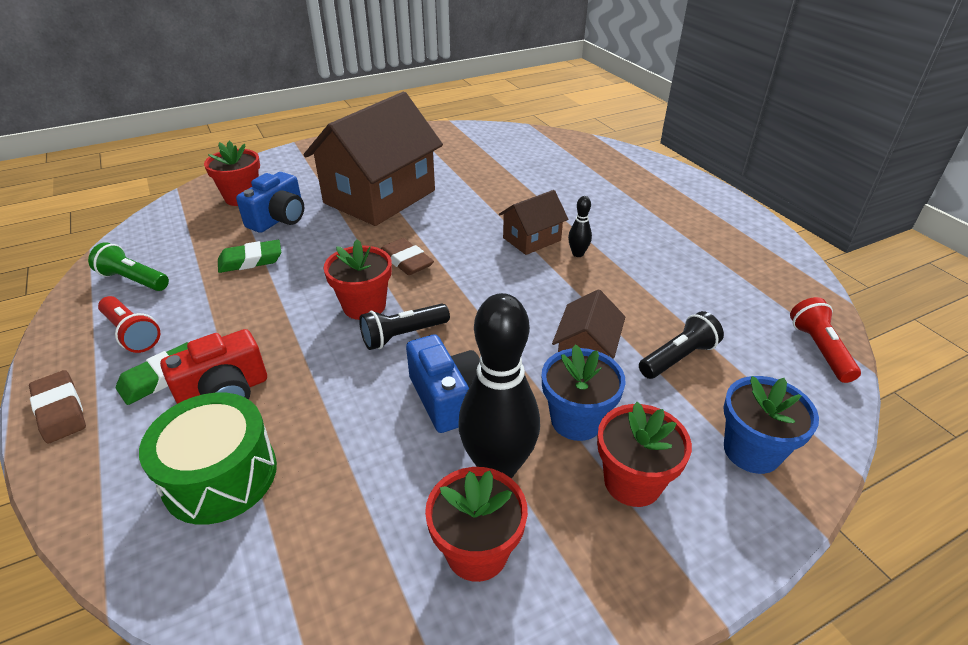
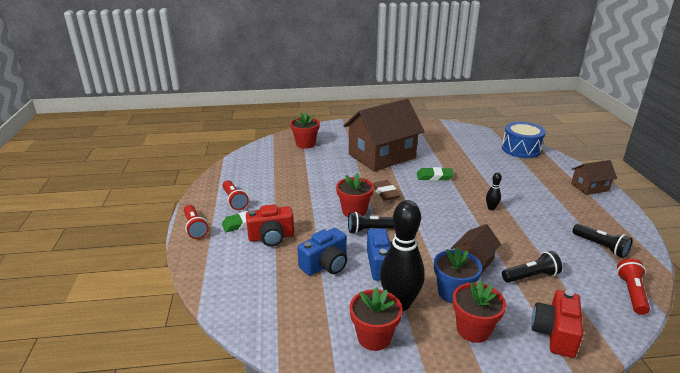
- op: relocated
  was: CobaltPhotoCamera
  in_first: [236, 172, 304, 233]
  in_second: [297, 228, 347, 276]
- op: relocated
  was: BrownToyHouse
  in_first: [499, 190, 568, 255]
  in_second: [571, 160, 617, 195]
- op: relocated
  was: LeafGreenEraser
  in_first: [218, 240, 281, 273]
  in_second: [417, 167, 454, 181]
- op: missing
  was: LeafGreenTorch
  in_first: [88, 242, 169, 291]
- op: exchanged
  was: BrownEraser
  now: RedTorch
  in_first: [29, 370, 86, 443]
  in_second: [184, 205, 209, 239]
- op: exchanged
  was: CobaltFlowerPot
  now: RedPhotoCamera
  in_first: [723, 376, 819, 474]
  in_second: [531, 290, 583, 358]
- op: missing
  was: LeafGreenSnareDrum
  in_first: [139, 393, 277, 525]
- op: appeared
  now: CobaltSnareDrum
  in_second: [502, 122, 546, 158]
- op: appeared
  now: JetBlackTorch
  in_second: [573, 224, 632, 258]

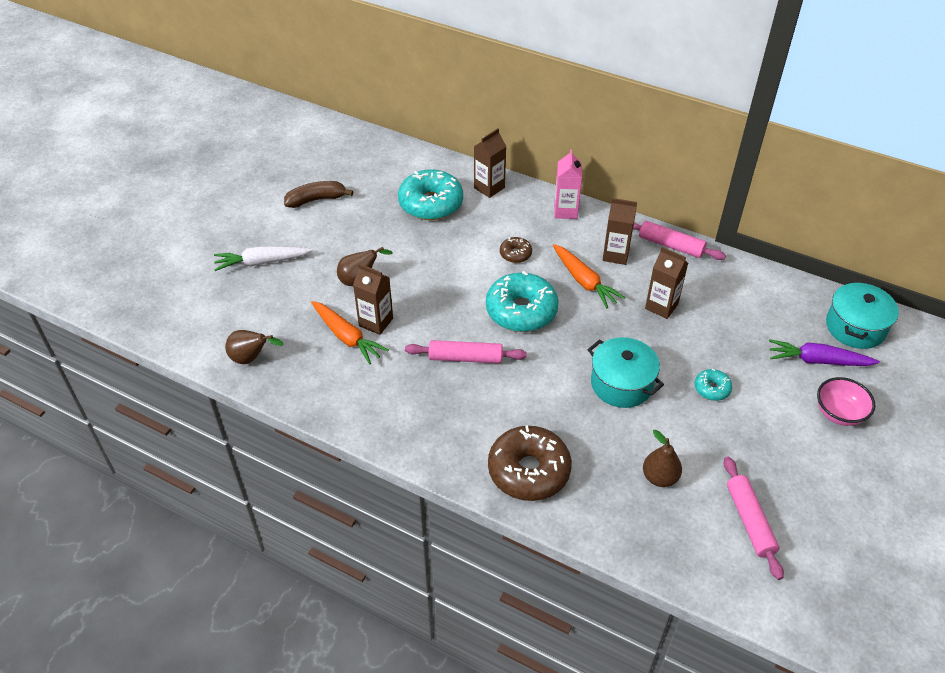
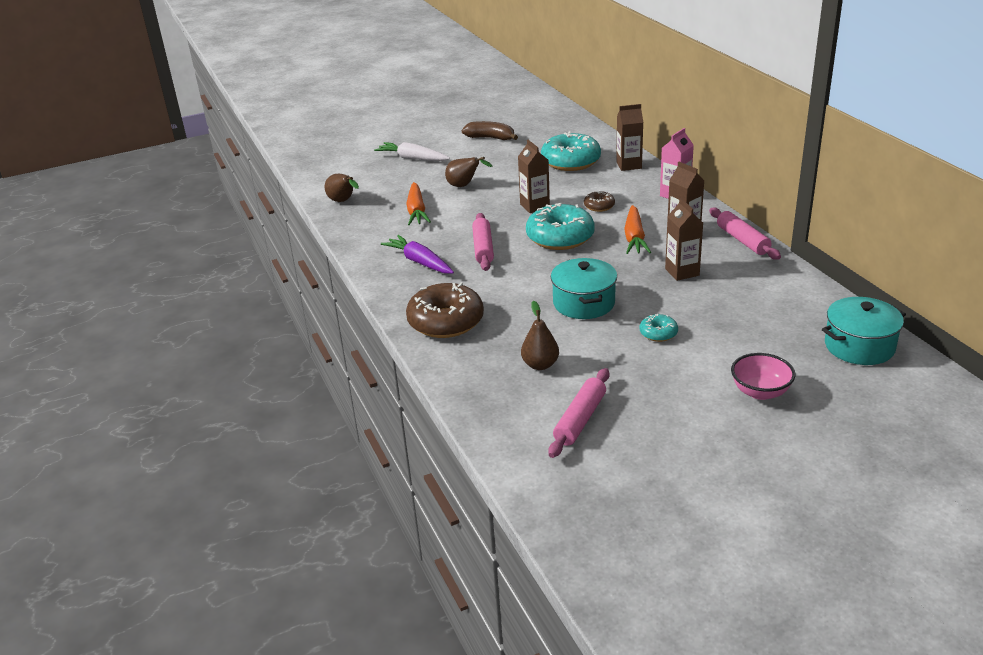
- op: relocated
  was: BrownMilkCarton
  in_first: [353, 264, 393, 335]
  in_second: [518, 140, 550, 213]
- op: relocated
  was: VioletToyCarrot
  in_first: [769, 339, 880, 366]
  in_second: [381, 235, 454, 274]
- op: spun
  was: RosyDoughRoller
  in_first: [405, 340, 527, 363]
  in_second: [472, 213, 494, 271]
  clockwise: 45

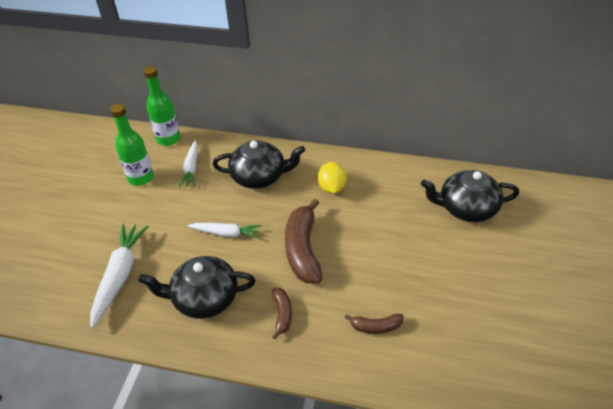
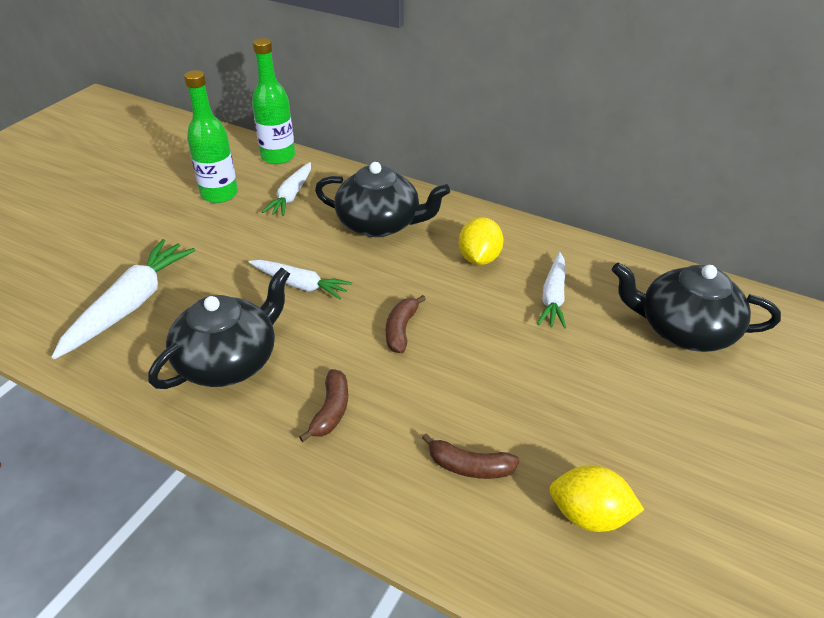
- op: size
  was: BrownBananaFruit
  in_first: [285, 199, 322, 283]
  in_second: [386, 295, 426, 353]
  ratio: 0.51
- op: spun
  was: JetBlackTeapot
  in_first: [138, 256, 256, 319]
  in_second: [148, 268, 290, 389]
  clockwise: 120
- op: appeared
  now: SnowWhiteToyCarrot
  in_second: [537, 252, 566, 329]
- op: appeared
  now: YellowCitrusFruit
  in_second: [550, 465, 644, 532]

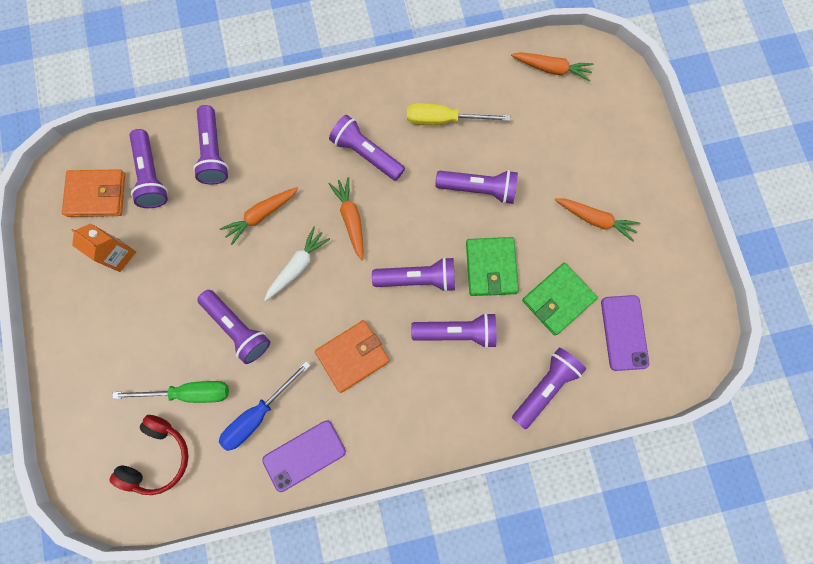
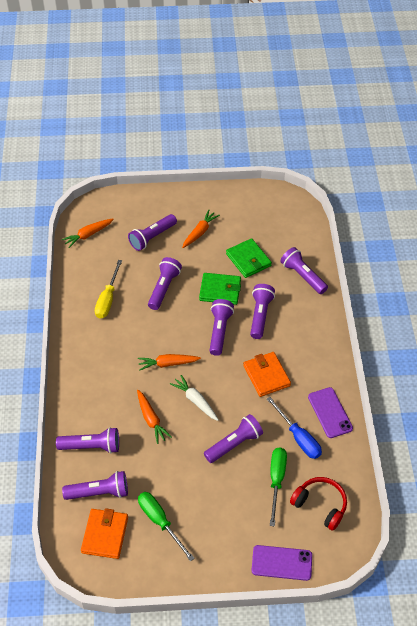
- op: spun
  was: BrightOrangeToyCarrot
  in_first: [511, 52, 594, 82]
  in_second: [62, 218, 114, 248]
  clockwise: -150
- op: relocated
  was: VioletTorch
  in_first: [329, 115, 405, 181]
  in_second: [128, 214, 177, 251]
- op: exchanged
  was: BrightOrangeMilkCarton
  now: LeafGreenScrewdriver
  in_first: [71, 223, 136, 272]
  in_second: [138, 492, 195, 561]
- op: relocated
  was: VioletPhone
  in_first: [601, 295, 649, 371]
  in_second: [252, 545, 312, 581]

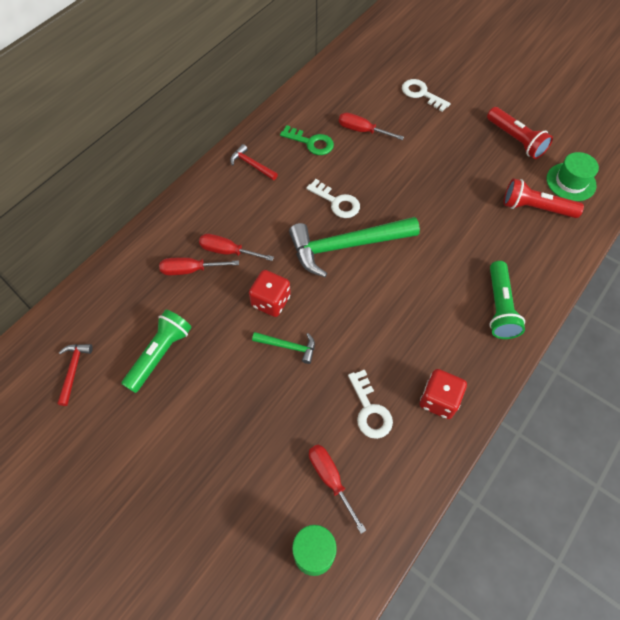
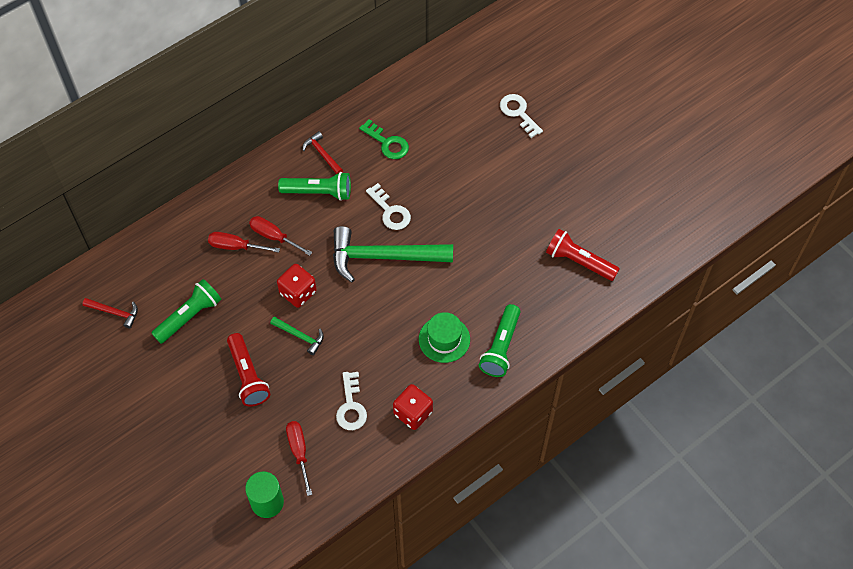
- op: relocated
  was: RedTorch
  in_first: [487, 107, 553, 159]
  in_second: [227, 333, 270, 406]
- op: missing
  was: RedScrewdriver
  in_first: [339, 113, 404, 140]
- op: relocated
  was: LeafGreenHat
  in_first: [546, 152, 599, 201]
  in_second: [419, 312, 470, 363]
- op: spun
  was: RedCarpenter'sHammer
  in_first: [57, 344, 93, 406]
  in_second: [83, 298, 138, 329]
  clockwise: 90
- op: appeared
  now: LeafGreenTorch
  in_second: [278, 172, 351, 201]

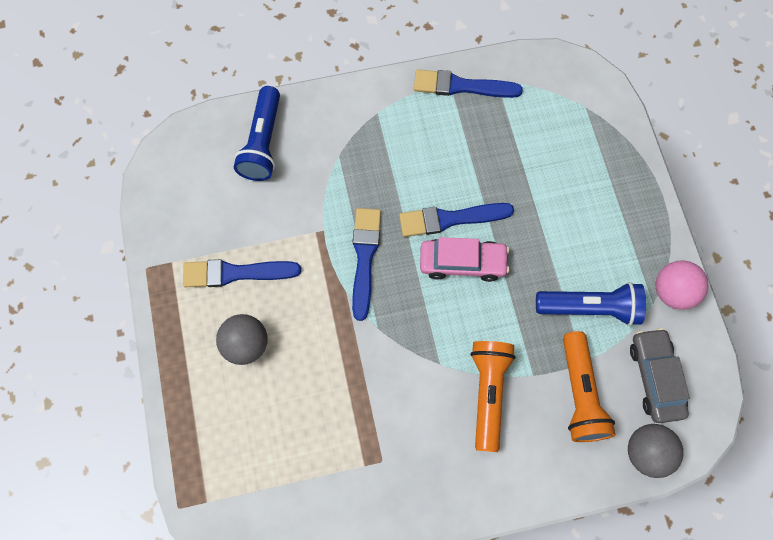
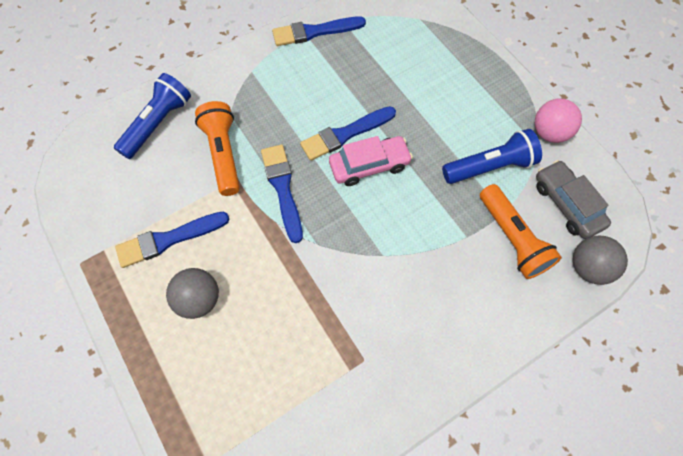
- op: spun
  was: CobaltTorch
  in_first: [234, 86, 280, 181]
  in_second: [114, 73, 191, 159]
  clockwise: -135
- op: relocated
  was: BrightOrangeTorch
  in_first: [470, 341, 516, 452]
  in_second: [195, 101, 240, 196]

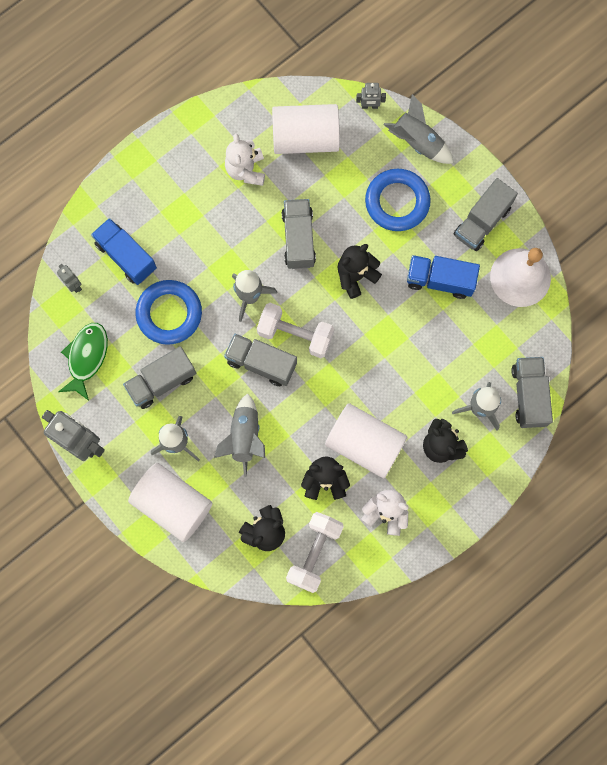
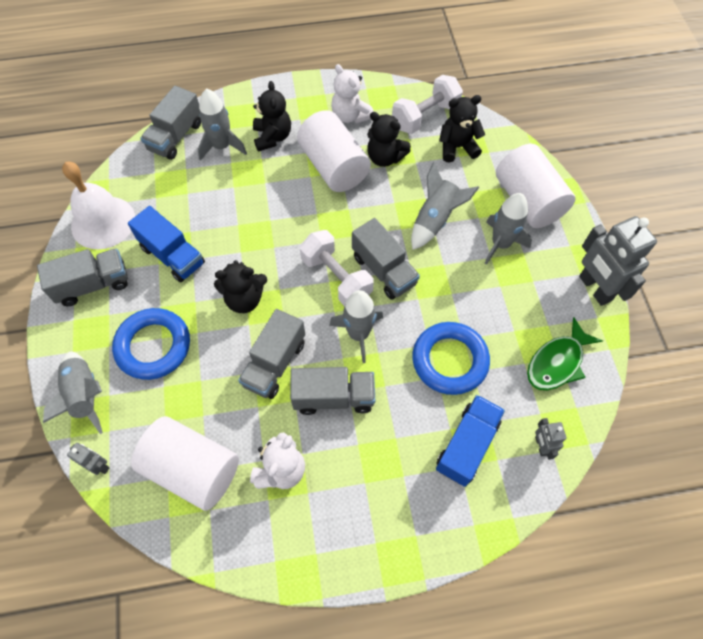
- op: spun
  was: CobaltToyTruck
  in_first: [91, 218, 157, 285]
  in_second: [436, 395, 505, 487]
  clockwise: -135
- op: relocated
  was: AshGreyToyTruck
  in_first: [123, 346, 196, 409]
  in_second: [290, 367, 375, 415]

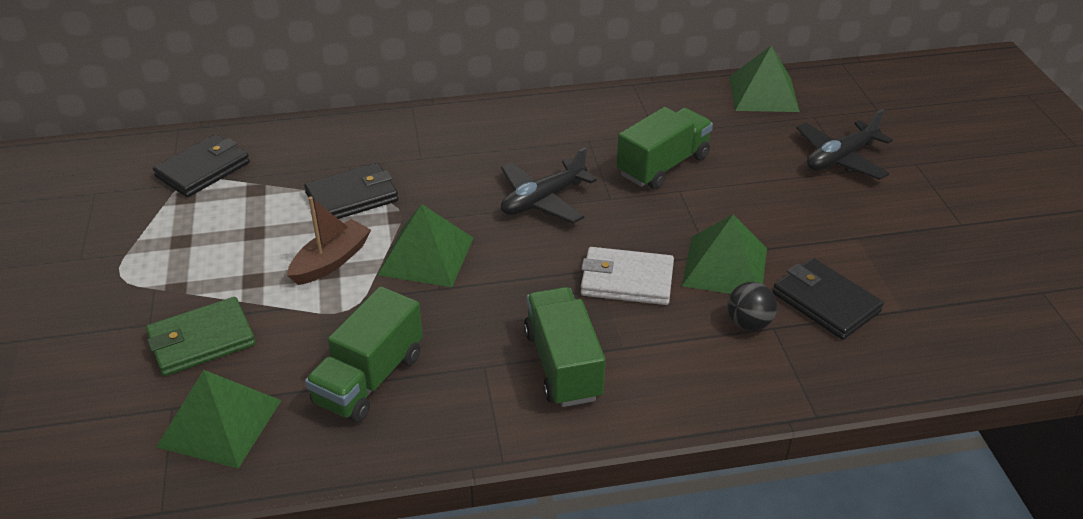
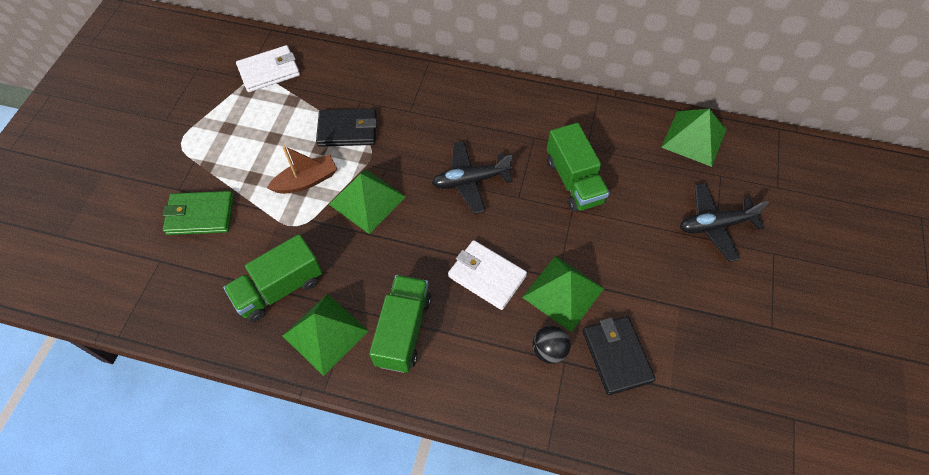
- op: spun
  was: LeafGreenToyTruck
  in_first: [617, 107, 713, 189]
  in_second: [547, 123, 610, 212]
  clockwise: 90
- op: colour
  was: JetBlackBillfold
  now: SnowWhiteBillfold
  in_first: [153, 134, 250, 197]
  in_second: [236, 45, 300, 92]
- op: relocated
  was: LeafGreenPyramid
  in_first: [156, 370, 282, 468]
  in_second: [282, 294, 369, 376]

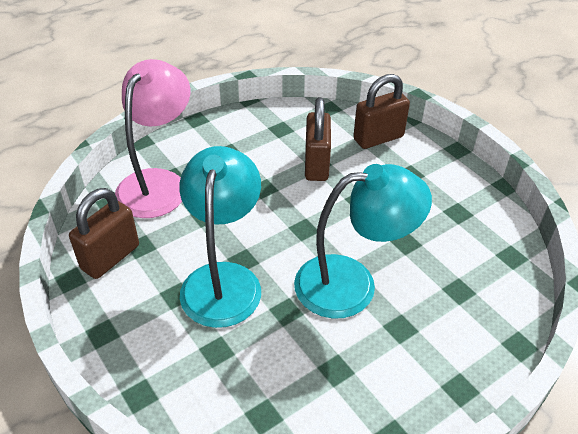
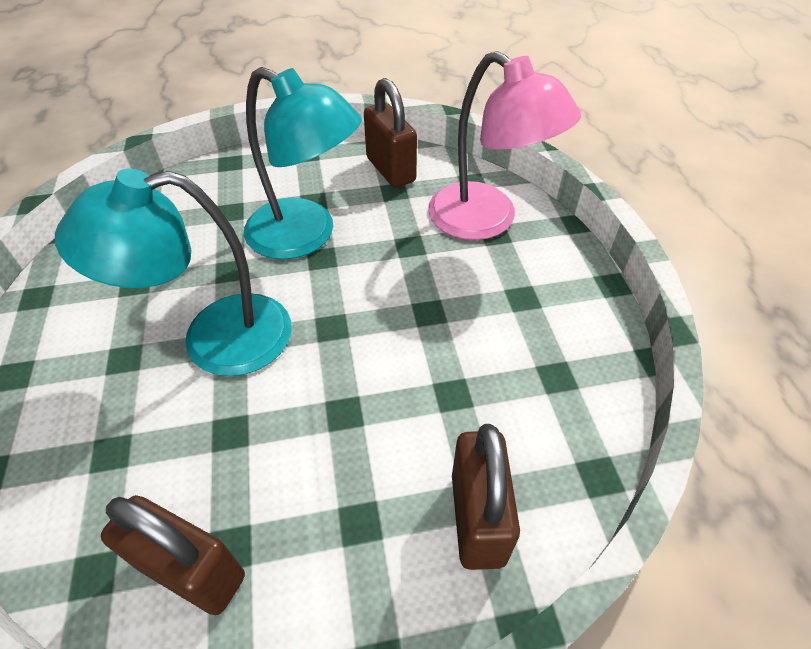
- op: relocated
  was: BrownSmallLock
  in_first: [305, 97, 331, 181]
  in_second: [101, 495, 245, 615]
- op: spun
  was: TealDeskLamp
  in_first: [294, 164, 432, 319]
  in_second: [55, 169, 292, 376]
  clockwise: 60

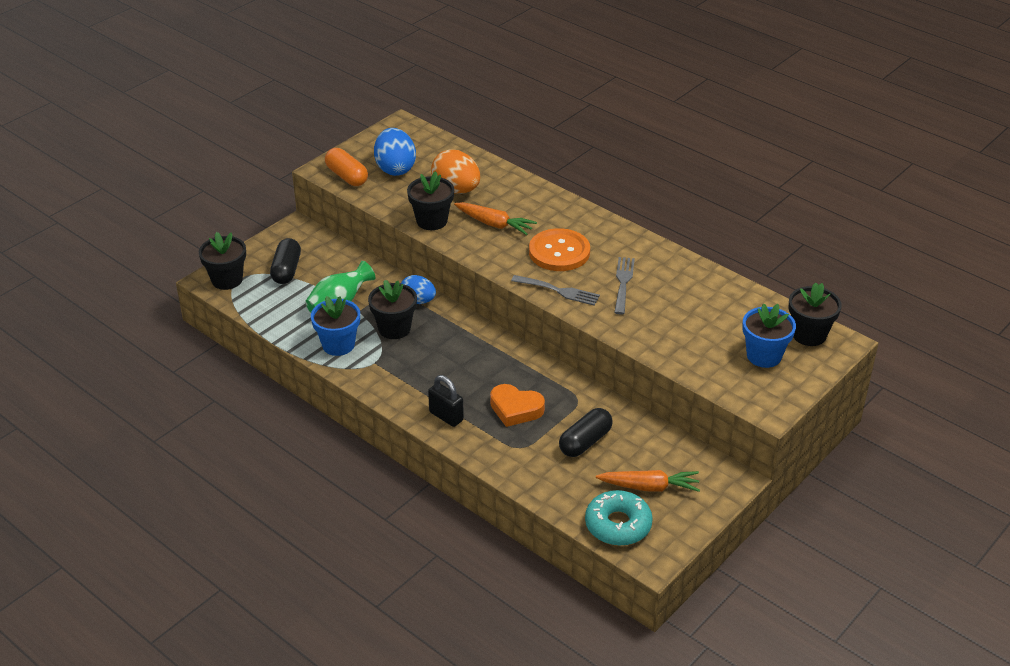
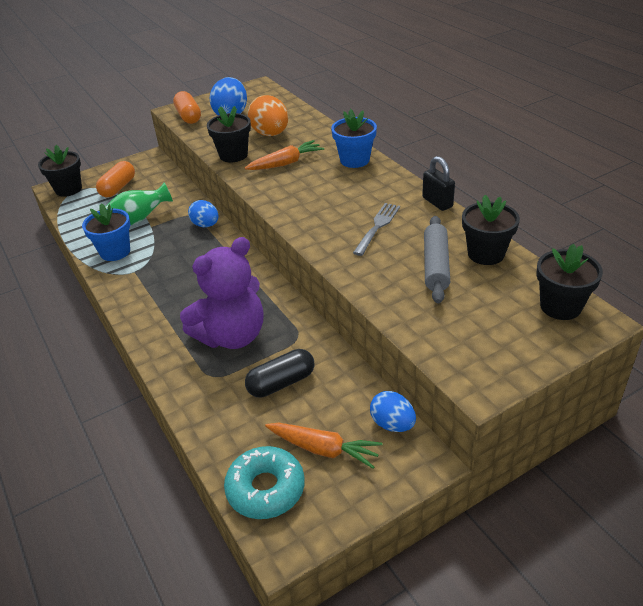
- op: spun
  was: BrightOrangeToyCarrot
  in_first: [454, 202, 537, 235]
  in_second: [245, 140, 324, 170]
  clockwise: -75
- op: missing
  was: BrightOrangeShirtButton
  in_first: [529, 228, 590, 271]
- op: colour
  was: JetBlackCapsule
  now: BrightOrangeCapsule
  in_first: [270, 238, 301, 284]
  in_second: [96, 161, 135, 197]
- op: missing
  was: AshGreyTableFork
  in_first: [511, 275, 600, 306]
- op: relocated
  was: JetBlackFlowerPot
  in_first: [368, 280, 417, 339]
  in_second: [462, 195, 520, 265]
- op: relocated
  was: CobaltFlowerPot
  in_first: [742, 304, 796, 368]
  in_second: [331, 109, 377, 168]
- op: relocated
  was: JetBlackSmallLock
  in_first: [428, 375, 464, 427]
  in_second: [422, 156, 455, 211]
- op: exchanged
  was: BrightOrangeHeart
  now: VioletTeddyBear
  in_first: [490, 384, 545, 427]
  in_second: [180, 237, 263, 349]
- op: appeared
  now: AshGreyDoughRoller
  in_second: [424, 216, 450, 304]
- op: appeared
  now: CobaltToyEgg
  in_second: [370, 391, 416, 432]

